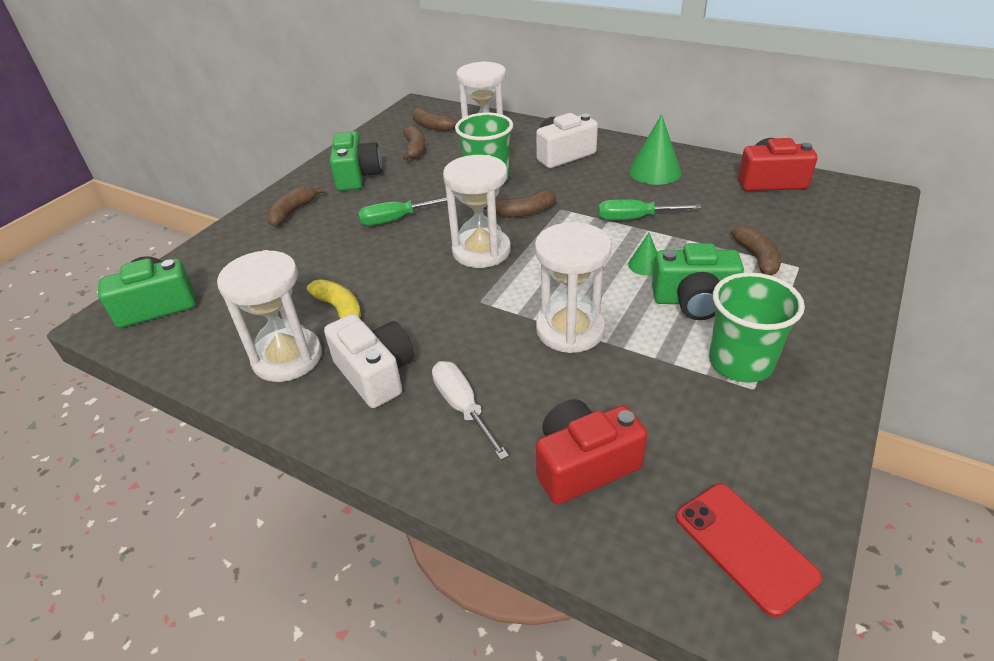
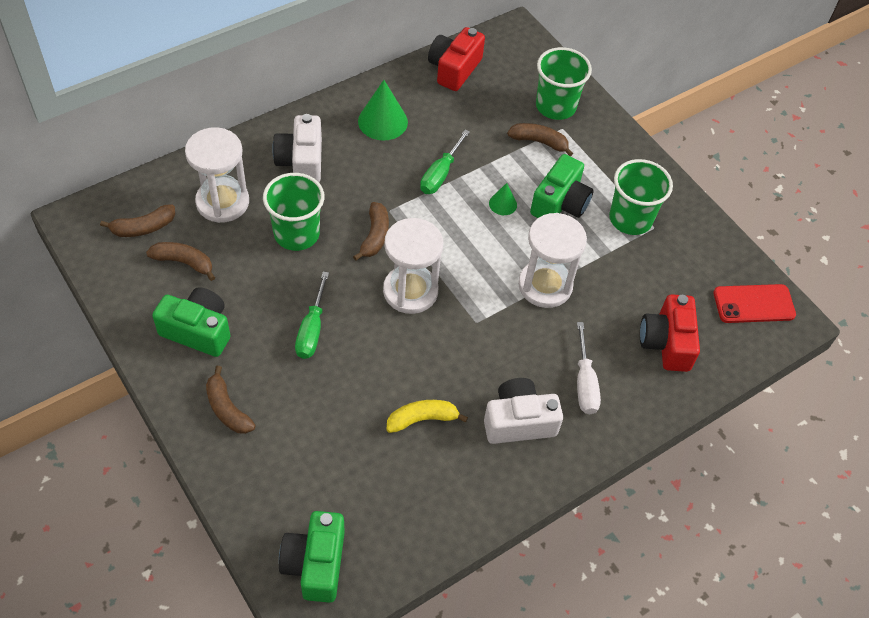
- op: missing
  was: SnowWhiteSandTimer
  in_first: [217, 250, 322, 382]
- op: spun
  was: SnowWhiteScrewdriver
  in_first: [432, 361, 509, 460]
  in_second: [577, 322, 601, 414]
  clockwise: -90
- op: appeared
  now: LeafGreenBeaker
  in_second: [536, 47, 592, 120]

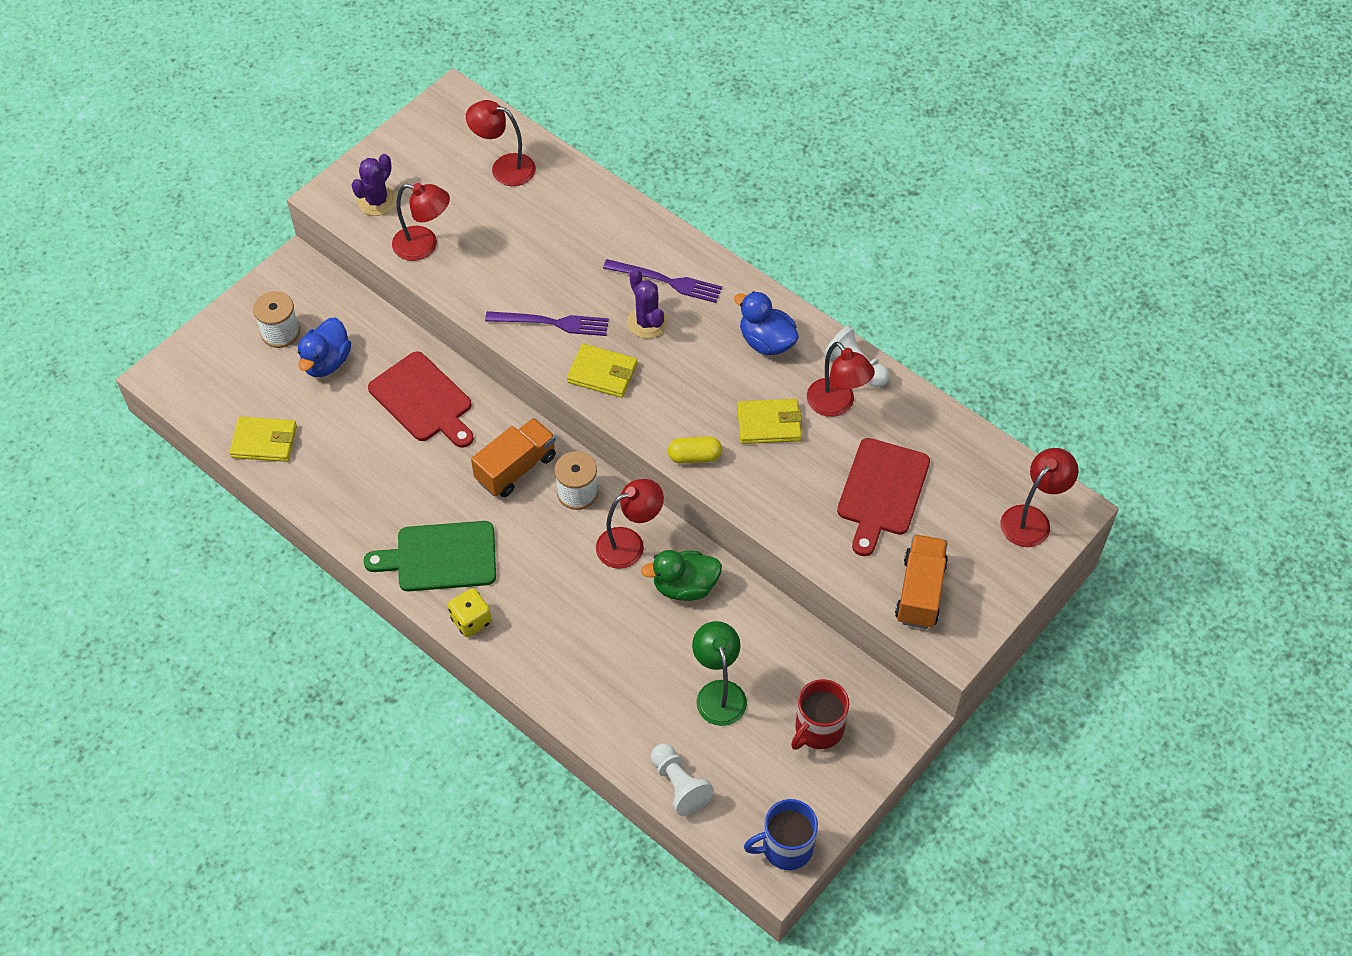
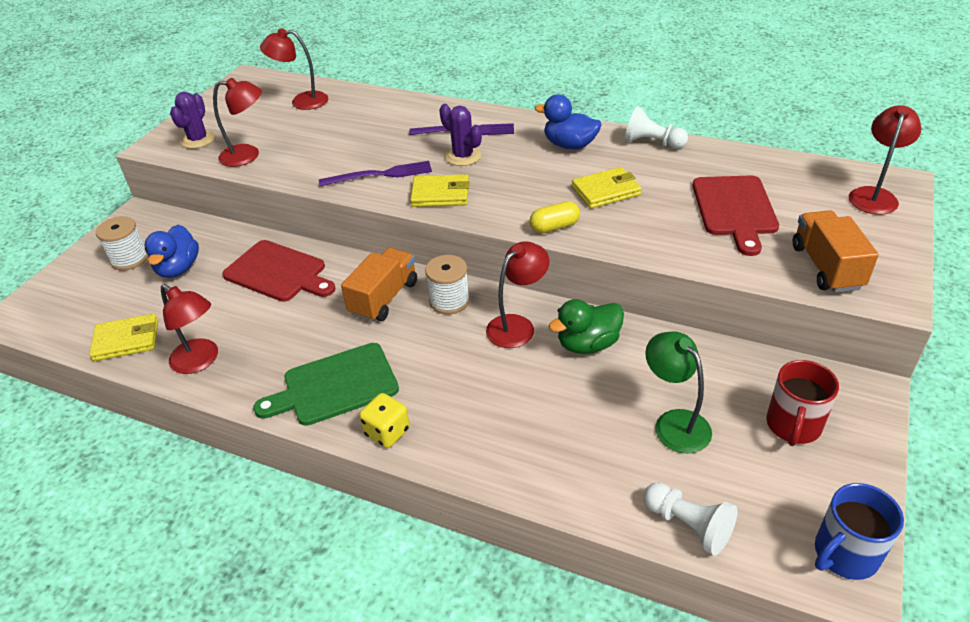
- op: relocated
  was: RedDeskLamp
  in_first: [807, 342, 875, 417]
  in_second: [161, 284, 218, 374]

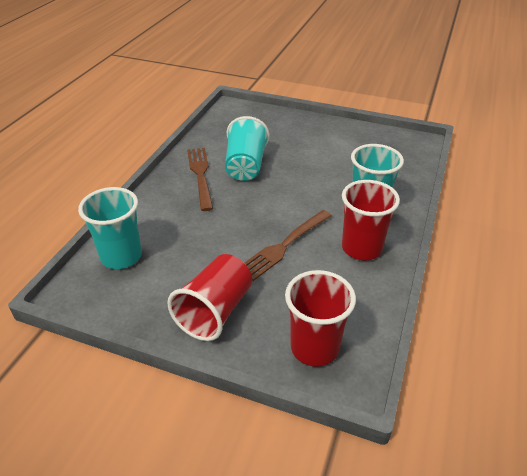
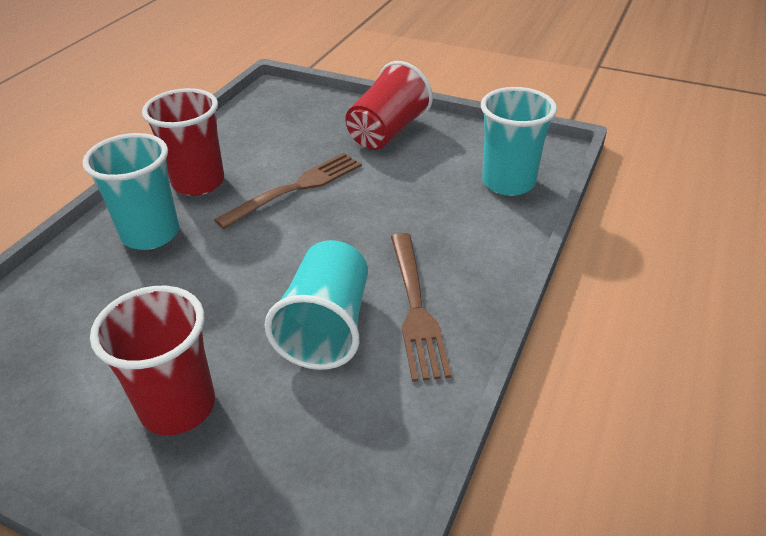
- op: relocated
  was: RedBeaker
  in_first: [285, 270, 356, 367]
  in_second: [90, 286, 215, 435]

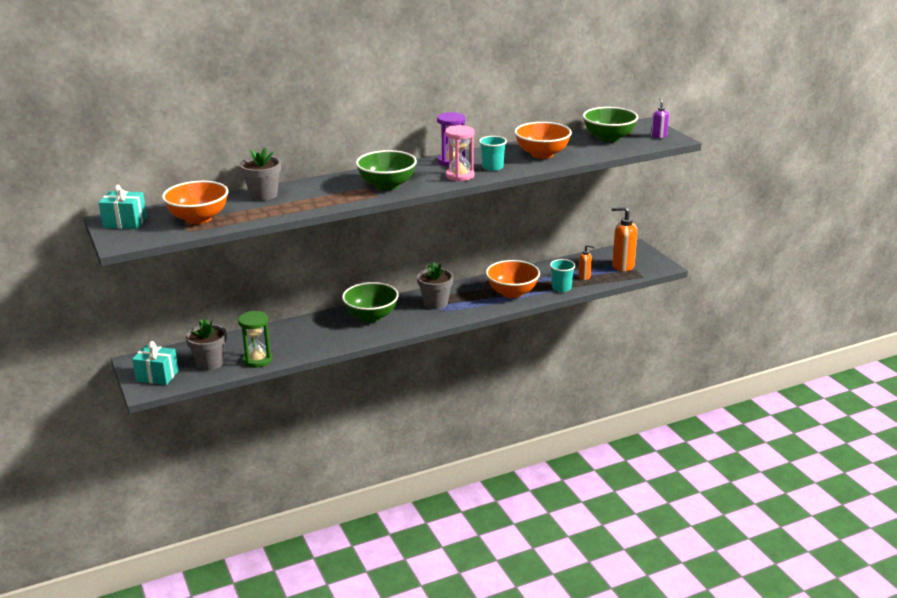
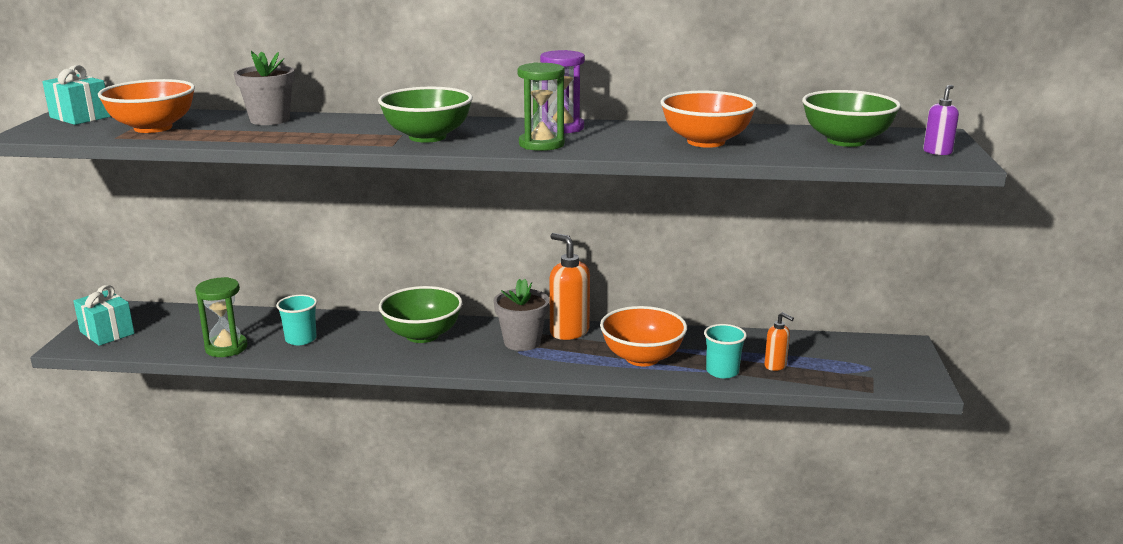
- op: colour
  was: RosySandTimer
  now: LeafGreenSandTimer
  in_first: [445, 125, 474, 182]
  in_second: [518, 62, 565, 151]
- op: relocated
  was: TealBeaker
  in_first: [479, 136, 507, 171]
  in_second: [276, 295, 317, 345]
- op: relocated
  was: BrightOrangeSoapDispenser
  in_first: [612, 206, 637, 272]
  in_second: [550, 233, 590, 340]
- op: missing
  was: AshGreyFlowerPot
  in_first: [186, 319, 227, 370]

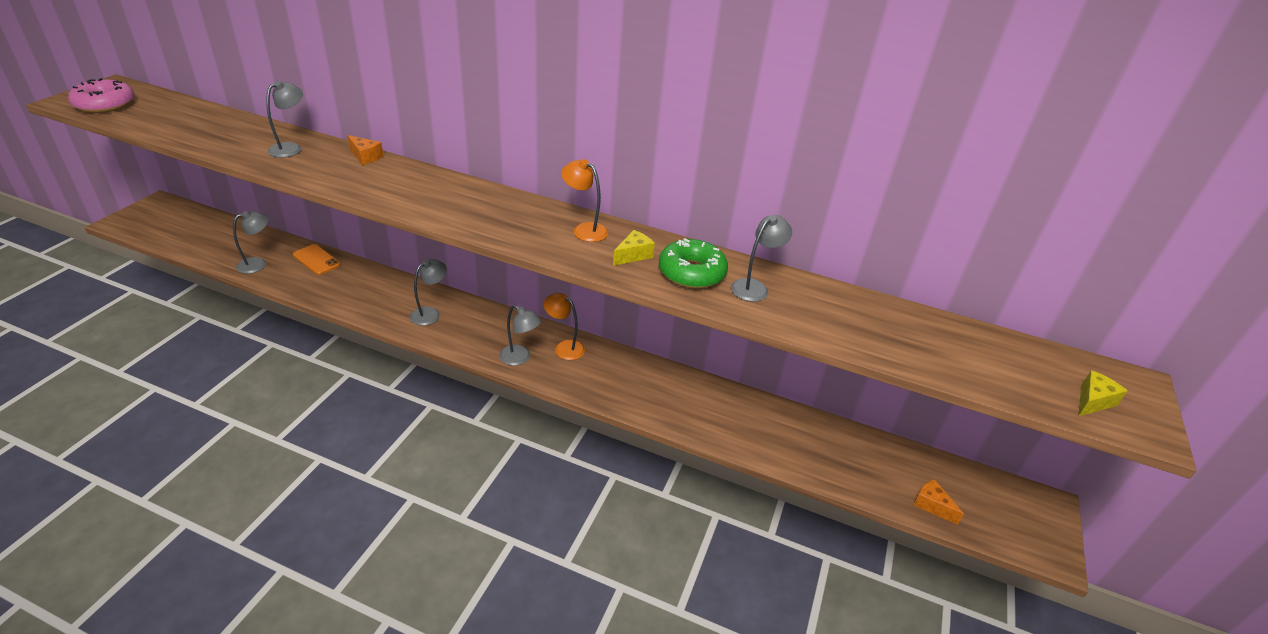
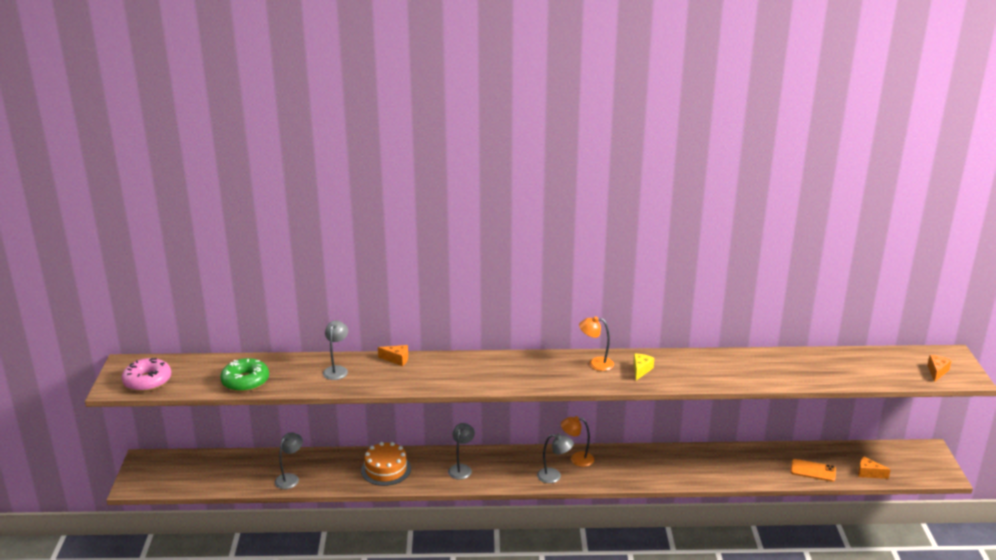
- op: missing
  was: AshGreyDeskLamp
  in_first: [731, 215, 792, 302]
- op: relocated
  was: LeafGreenGlazedDonut
  in_first: [659, 238, 728, 289]
  in_second: [220, 358, 269, 392]
- op: relocated
  was: BrightOrangePhone
  in_first: [293, 244, 341, 275]
  in_second: [791, 459, 836, 482]
- op: colour
  was: YellowCheese
  now: BrightOrangeCheese
  in_first: [1078, 370, 1128, 416]
  in_second: [927, 355, 952, 382]
- op: appeared
  now: BrightOrangeLayerCake
  in_second: [361, 442, 411, 486]

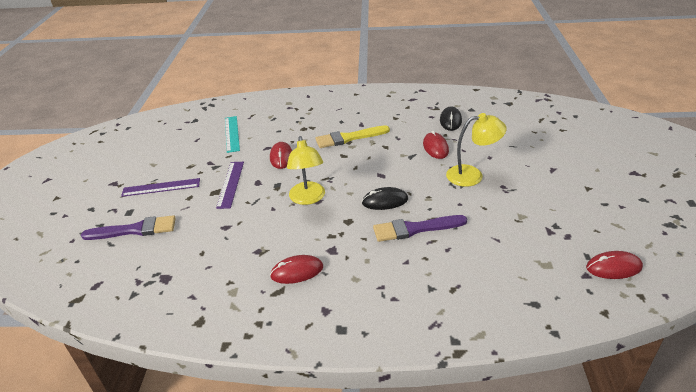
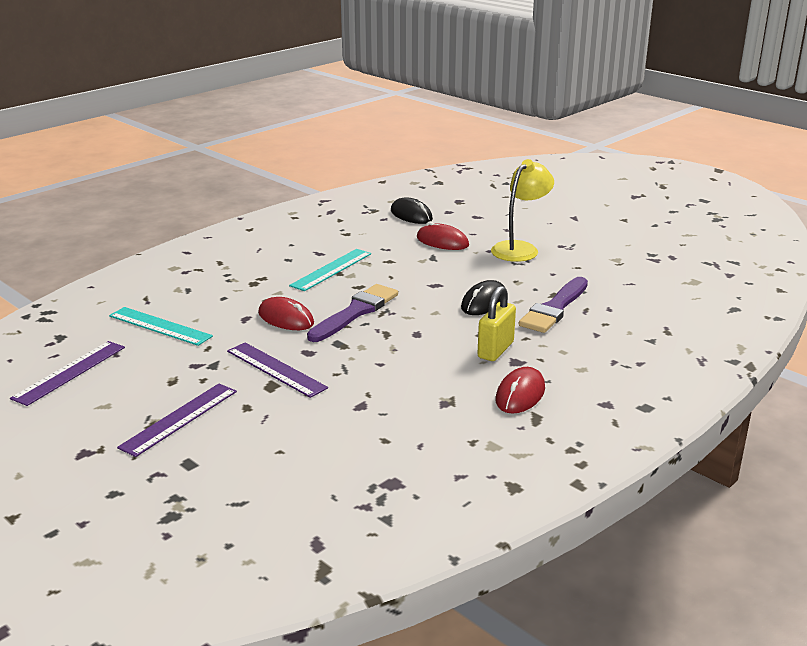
- op: exchanged
  was: YellowBrush
  now: TealMeasuringStick
  in_first: [315, 125, 390, 148]
  in_second: [289, 249, 371, 291]
- op: missing
  was: YellowDeskLamp
  in_first: [287, 136, 325, 205]
- op: relocated
  was: VioletBrush
  in_first: [81, 215, 176, 240]
  in_second: [307, 284, 398, 342]
- op: missing
  was: RedPcMouse
  in_first: [586, 251, 643, 279]
- op: appeared
  now: YellowSmallLock
  in_second: [477, 286, 516, 361]
- op: appeared
  now: VioletMeasuringStick
  in_second: [10, 341, 125, 406]

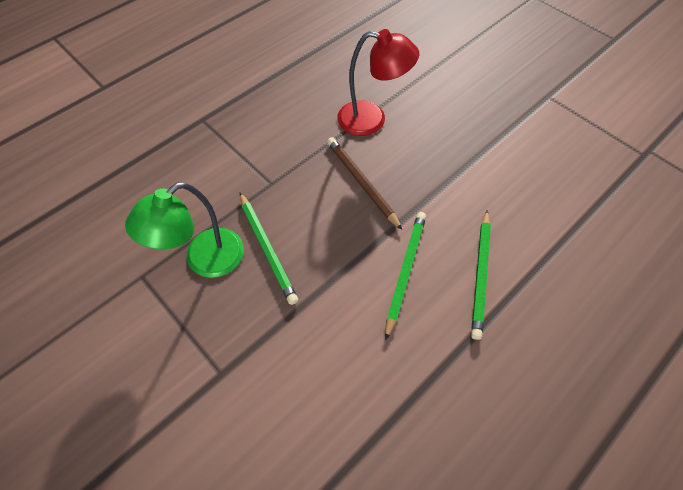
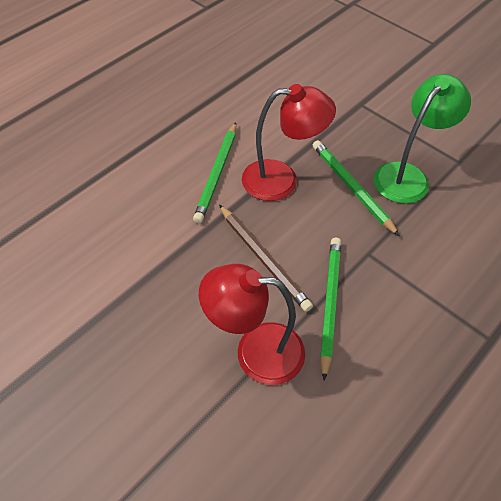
- op: relocated
  was: LeafGreenWoodenPencil
  in_first: [471, 210, 491, 340]
  in_second: [320, 238, 341, 381]
- op: appeared
  now: RedDeskLamp
  in_second: [242, 84, 336, 201]

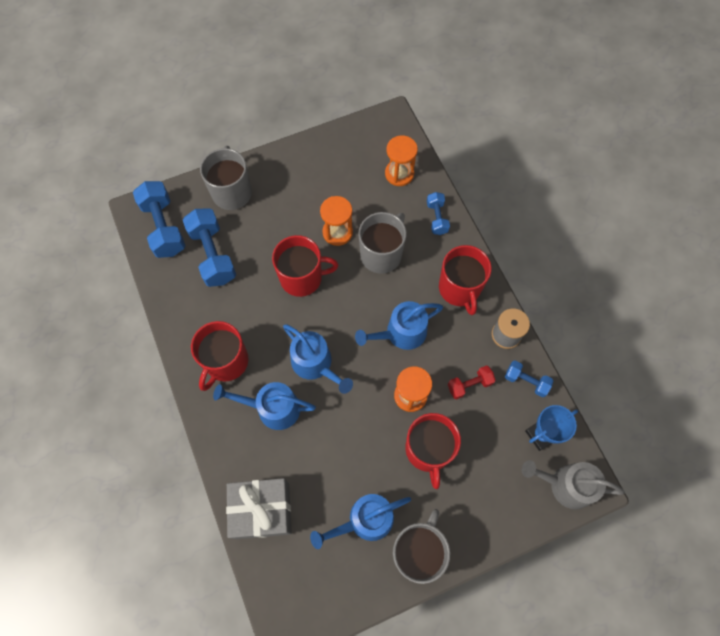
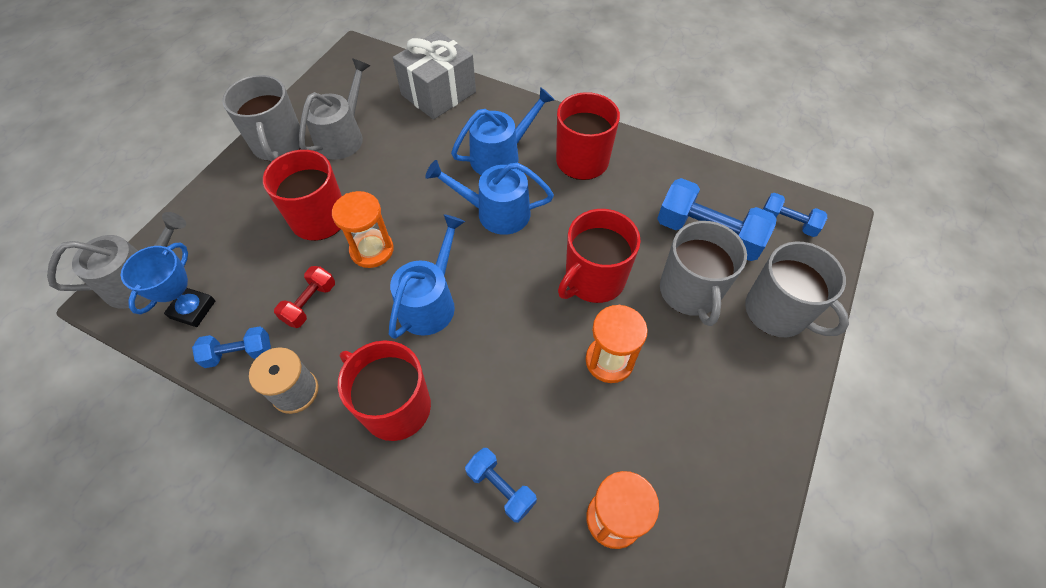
- op: size
  was: CobaltDumbbell
  in_first: [133, 181, 185, 258]
  in_second: [763, 193, 827, 237]
  ratio: 0.55
- op: relocated
  was: AshGreyCoffeeMug
  in_first: [359, 212, 406, 274]
  in_second: [660, 221, 747, 326]
- op: colour
  was: CobaltWateringPot
  now: AshGreyWateringPot
  in_first: [310, 494, 411, 549]
  in_second: [299, 58, 370, 160]

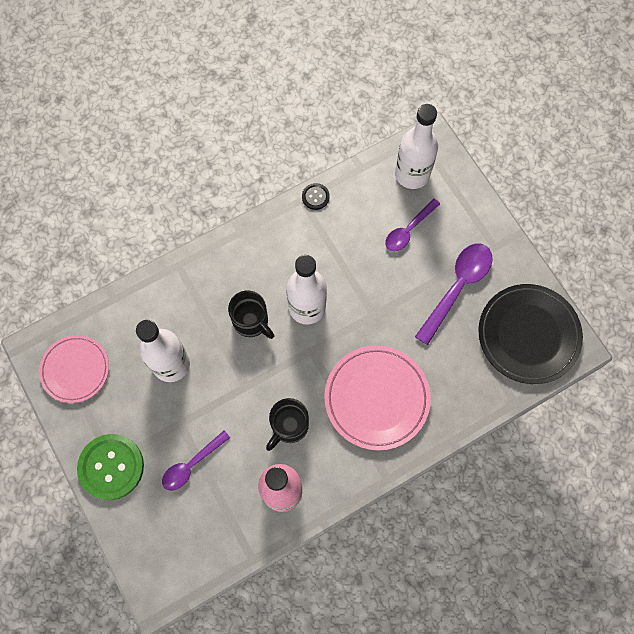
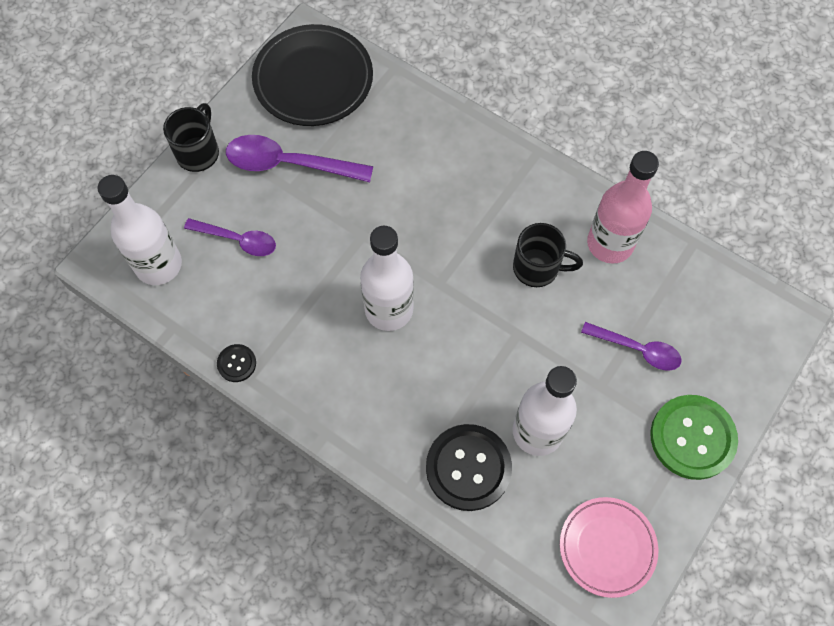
- op: relocated
  was: JetBlackCoffeeMug
  in_first: [228, 290, 275, 339]
  in_second: [163, 103, 219, 172]
- op: missing
  was: RosyPlate
  in_first: [324, 345, 431, 450]
- op: appeared
  now: JetBlackShirtButton
  in_second: [426, 424, 512, 511]

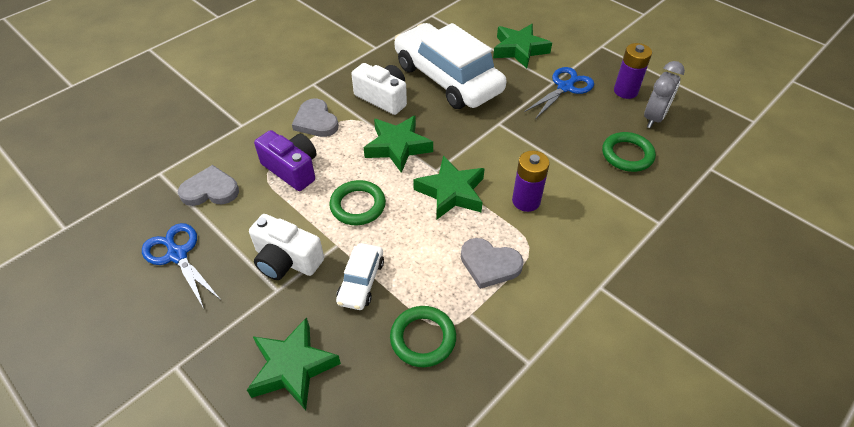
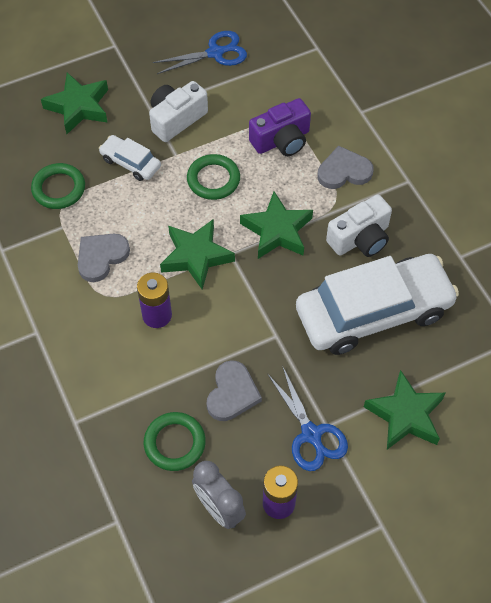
- op: relocated
  was: AshGreyHeart
  in_first: [178, 165, 239, 206]
  in_second: [207, 360, 262, 421]

